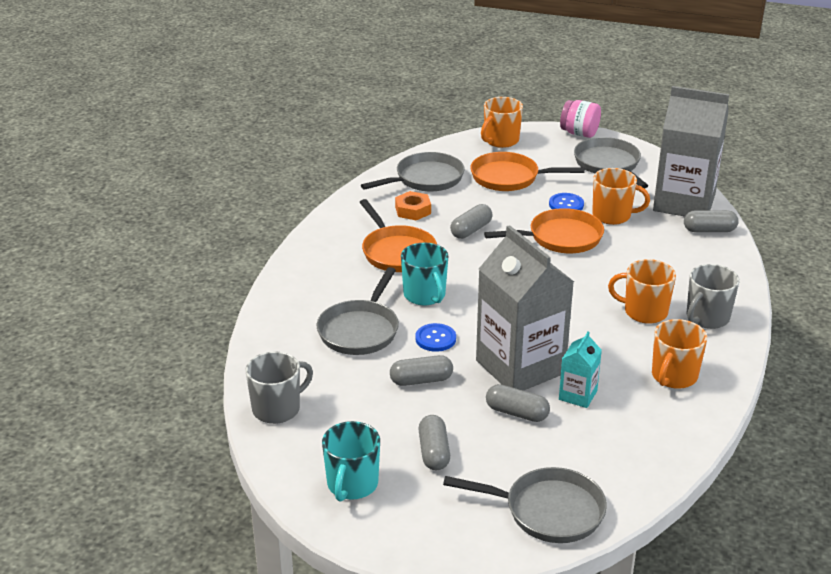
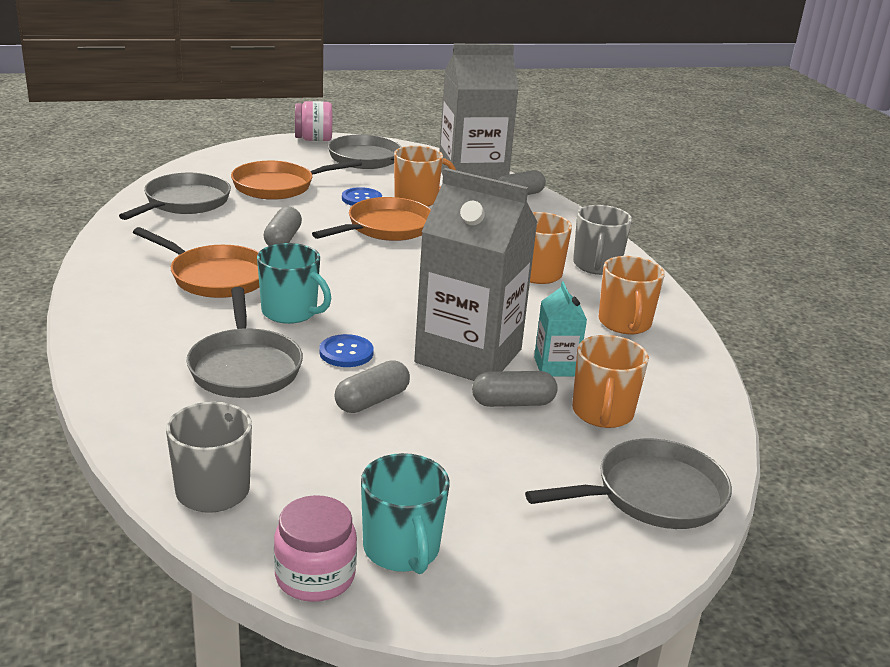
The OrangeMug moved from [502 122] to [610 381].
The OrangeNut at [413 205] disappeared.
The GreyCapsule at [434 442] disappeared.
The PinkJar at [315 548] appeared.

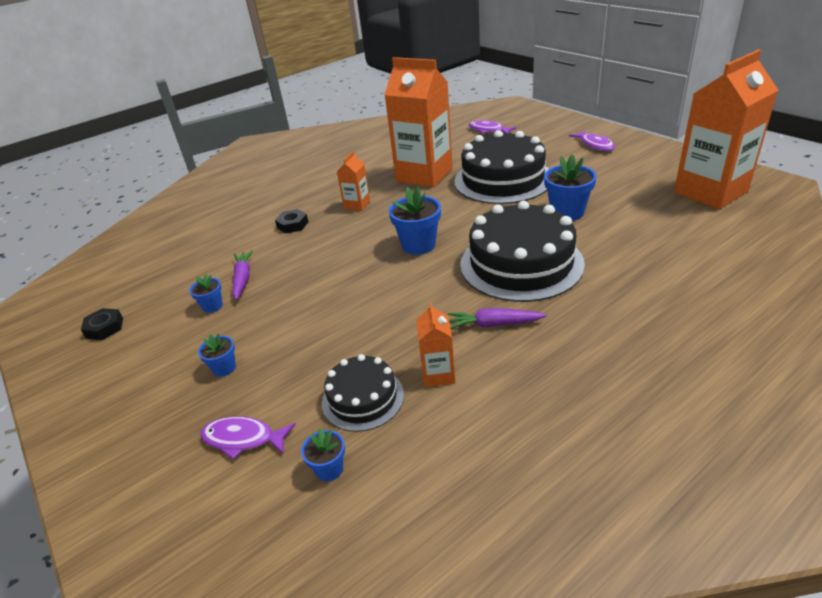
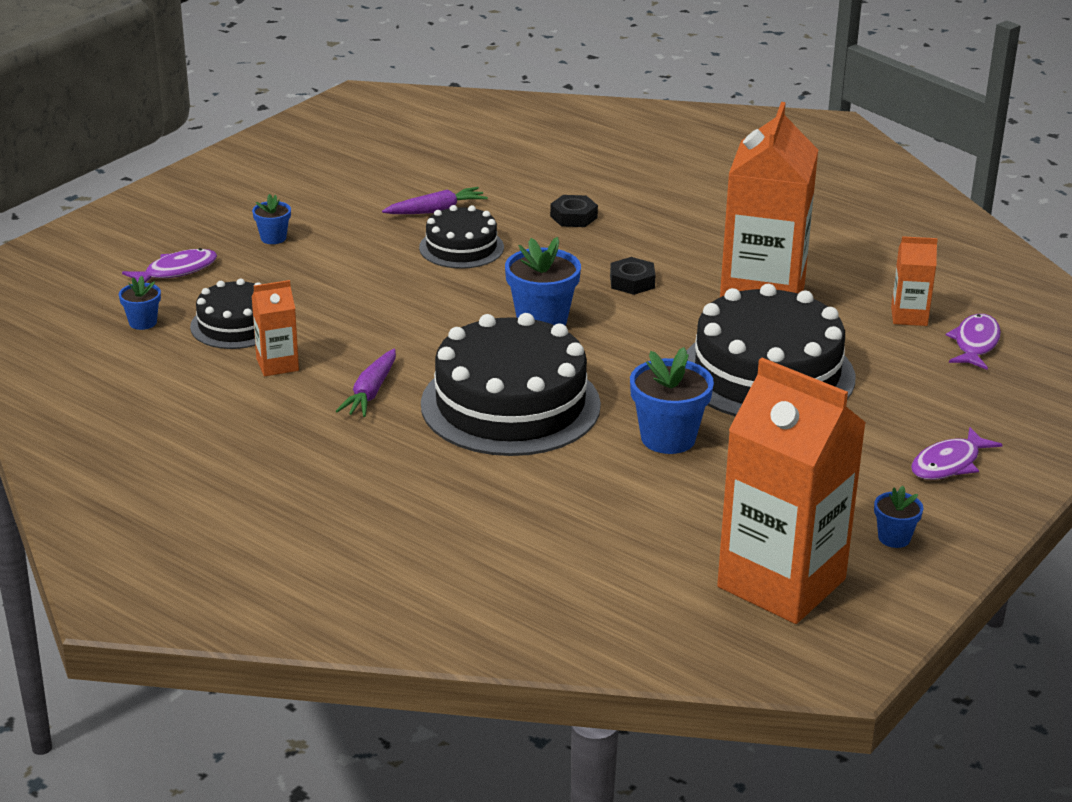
The OrangeCarton moved from [353 181] to [914 281].
The BlueFlowerPot moved from [206 293] to [899 517].
The BlackNut moved from [102 324] to [632 276].
The PurpleCarrot at [497 318] turned 150 degrees counterclockwise.
The PurpleFish at [248 438] turned 60 degrees clockwise.
The BlackCake at [461 237] appeared.

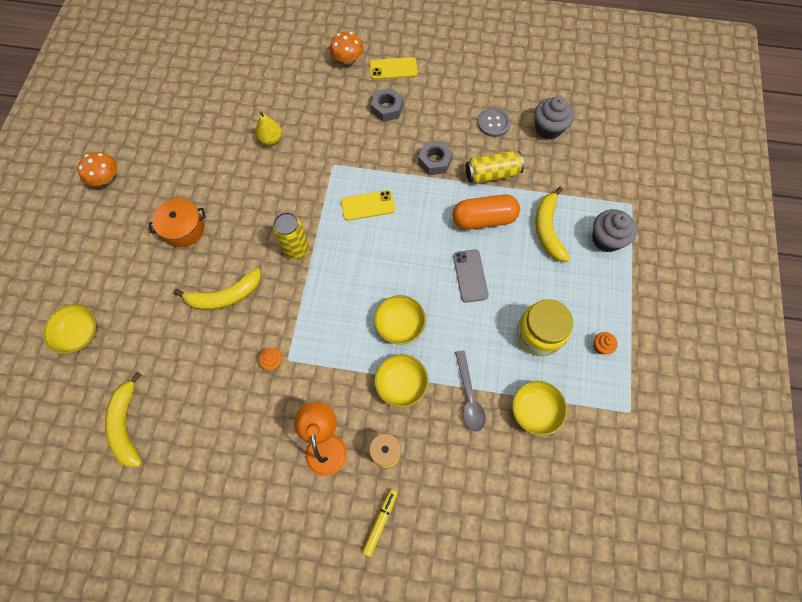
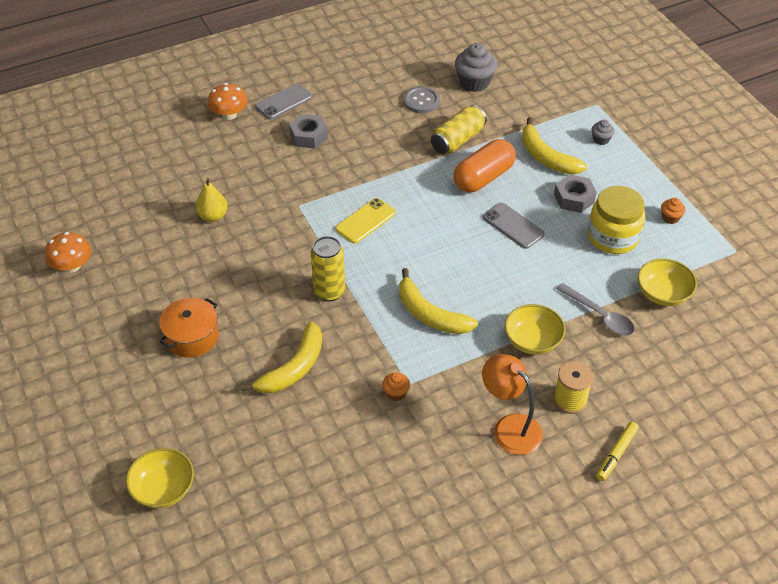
The YellowPhone at [394 68] became the GreyPhone at [283 101].
The GreyNut moved from [435 158] to [575 193].
The OrangeMushroom moved from [97 169] to [68 252].
The GreyCupcake at [614 230] changed to 0.51 times the size.
The YellowBowl at [400 320] disappeared.
The YellowBanana moved from [123 419] to [438 301].
The YellowMarker at [380 523] turned 135 degrees counterclockwise.

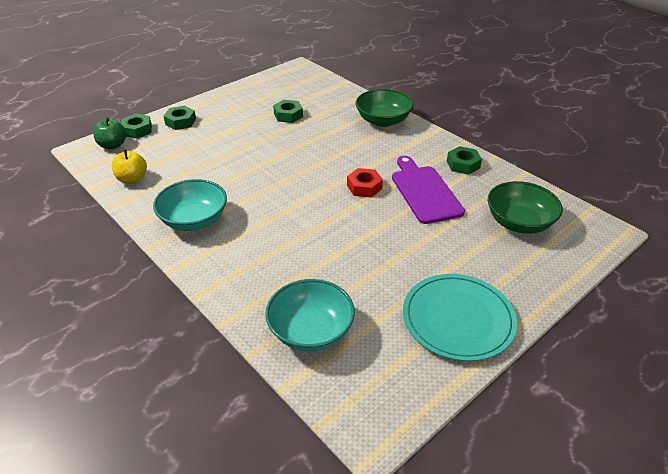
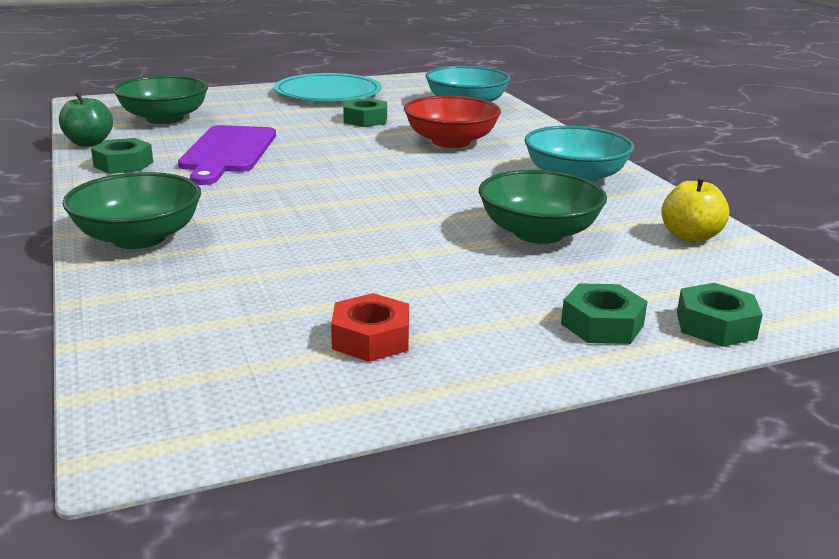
The GreenNut moved from [288 111] to [365 112].
The GreenApple moved from [110 133] to [86 119].
The RedNut moved from [365 183] to [370 327].
The RedBowl at [452 121] appeared.
The GreenBowl at [543 207] appeared.

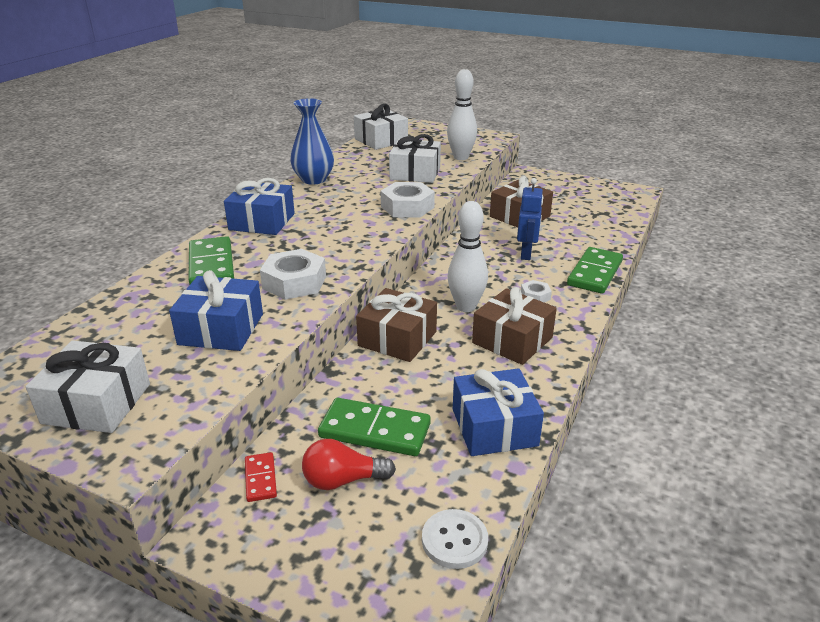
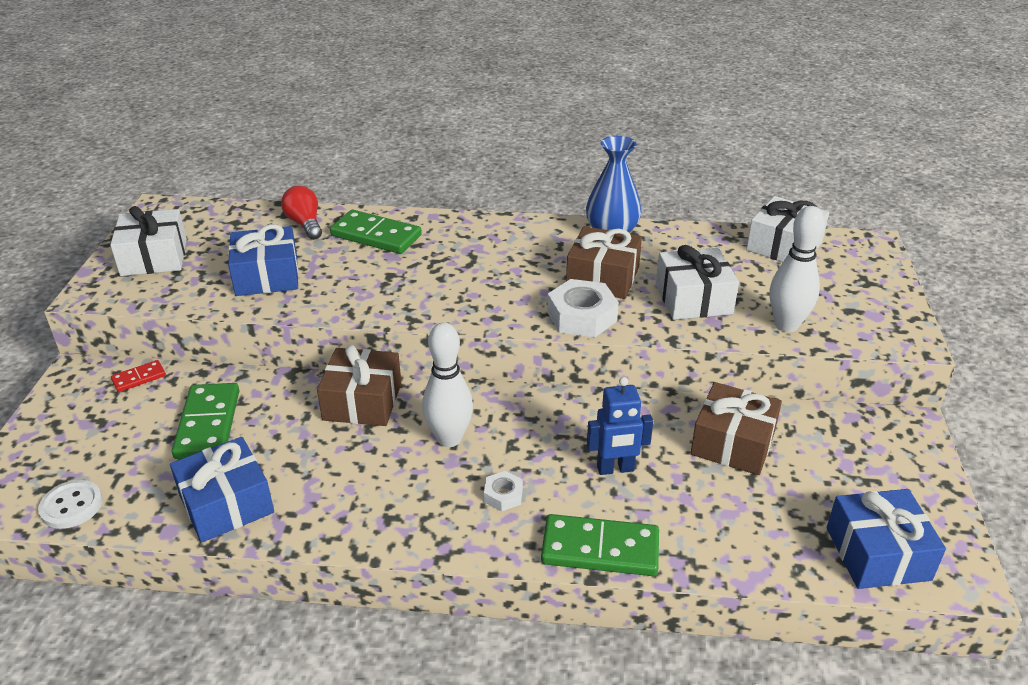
The BlueGift moved from [259 206] to [886 539].
The GreenDomino at [211 260] turned 60 degrees clockwise.
The WhiteNut at [293 274] disappeared.
The BrownGift moved from [514 326] to [604 262].
The RedLightBulb moved from [349 464] to [301 213].

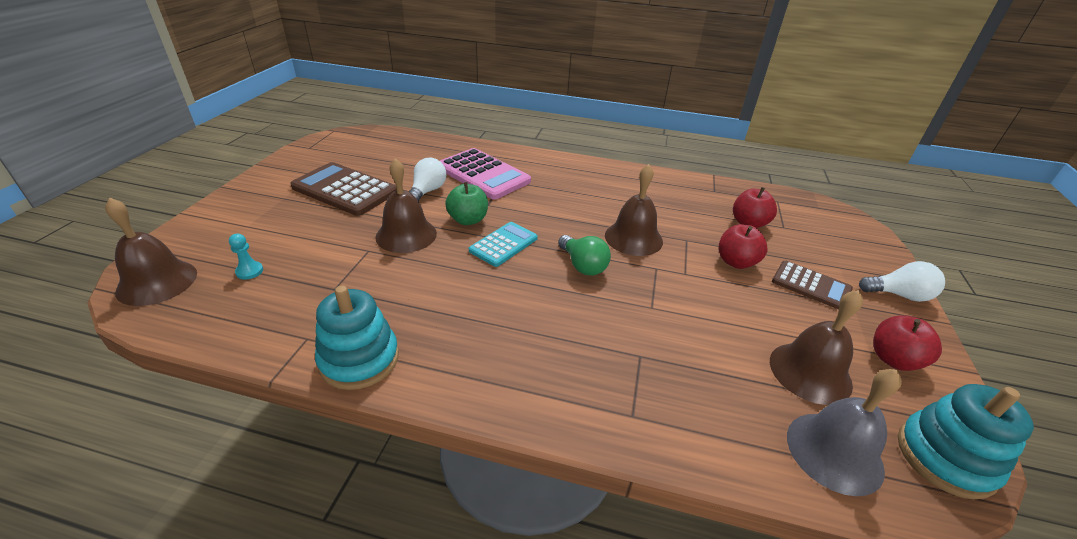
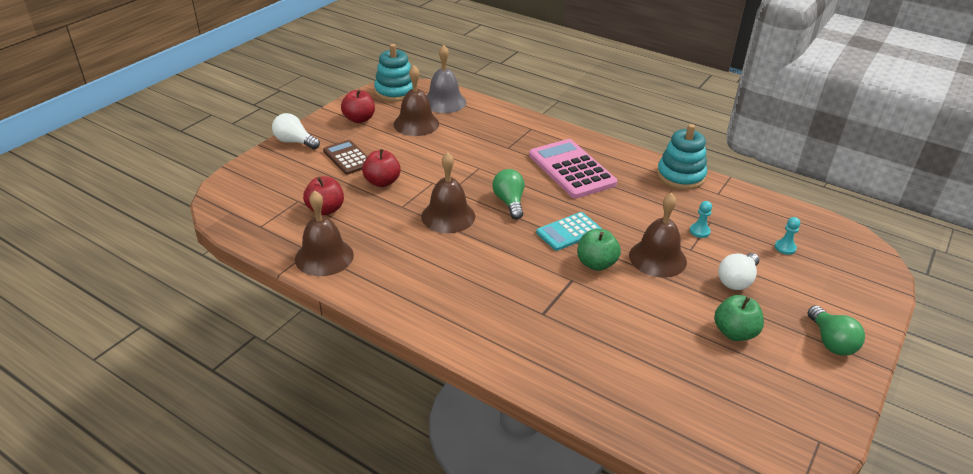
The PinkCalculator moved from [485 174] to [573 168].
The WhiteLightBulb moved from [428 179] to [738 271].
The BrownCalculator at [343 189] was replaced by the GreenApple at [739 318].
The BrownBell moved from [151 252] to [324 233].
The TurquoisePawn at [701 219] appeared.
The GreenLightBulb at [836 331] appeared.

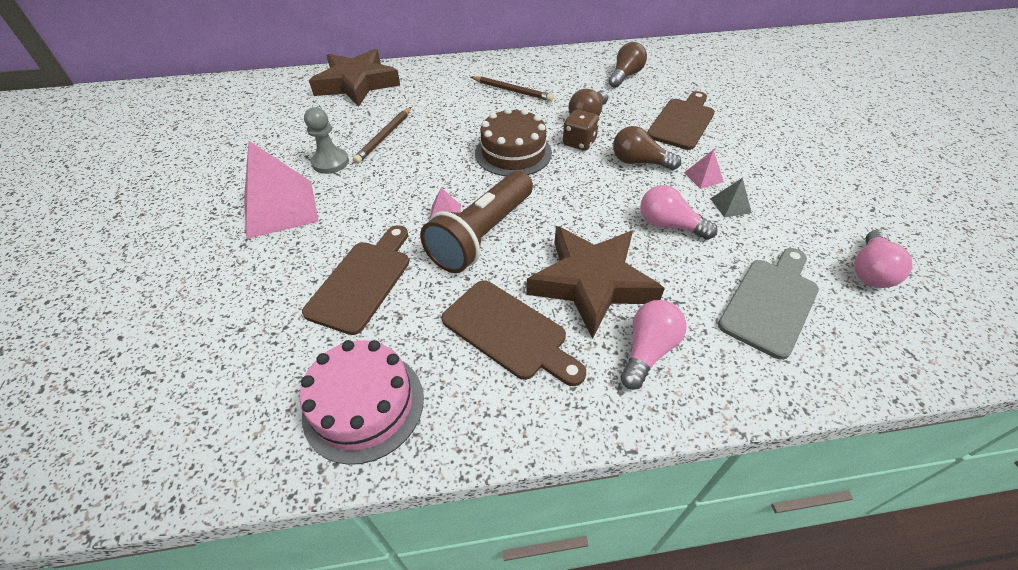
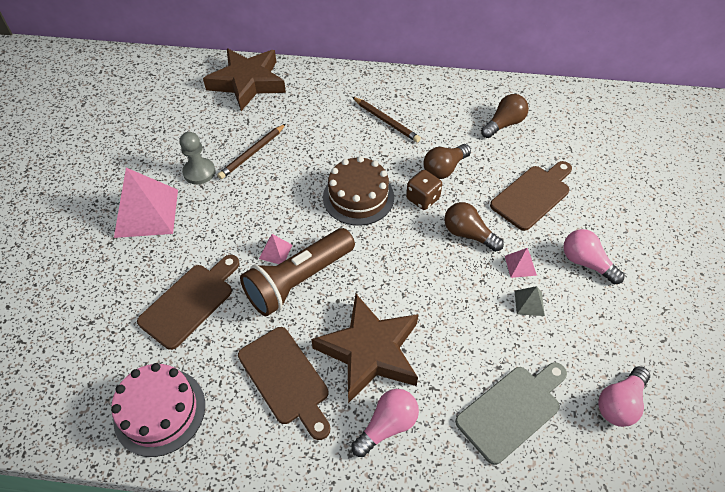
The PinkLightBulb moved from [679 212] to [593 256].

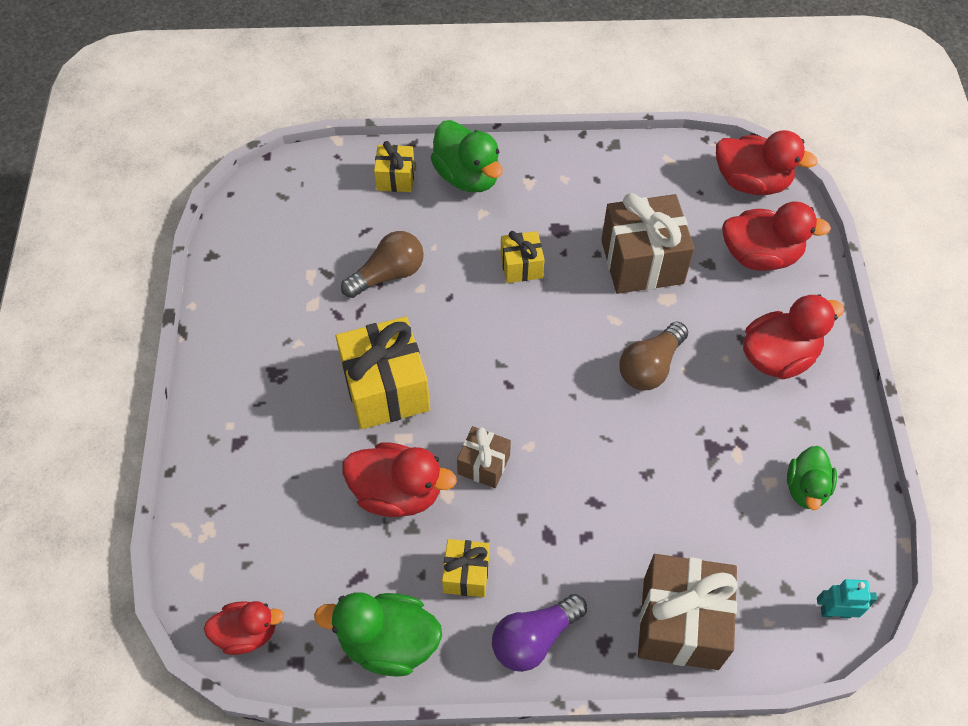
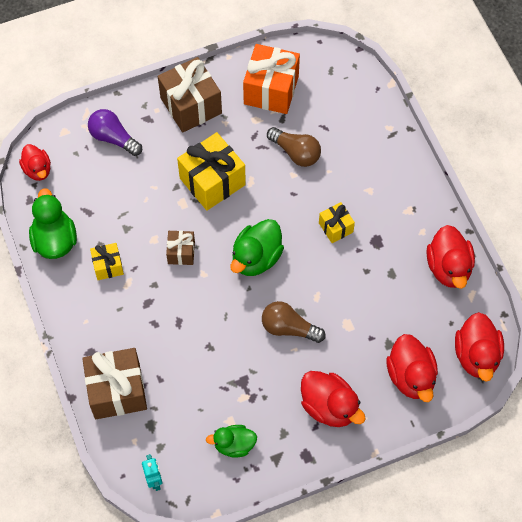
The GreenDuck moved from [467 156] to [257 247].
The YellowGift at [394 166] disappeared.
The BrownGift moved from [647 243] to [190 94].
The RedDuck moved from [399 479] to [451 257].
The PurpleLightBulb moved from [539 633] to [115 132].
The OrangeGift at [271 79] appeared.

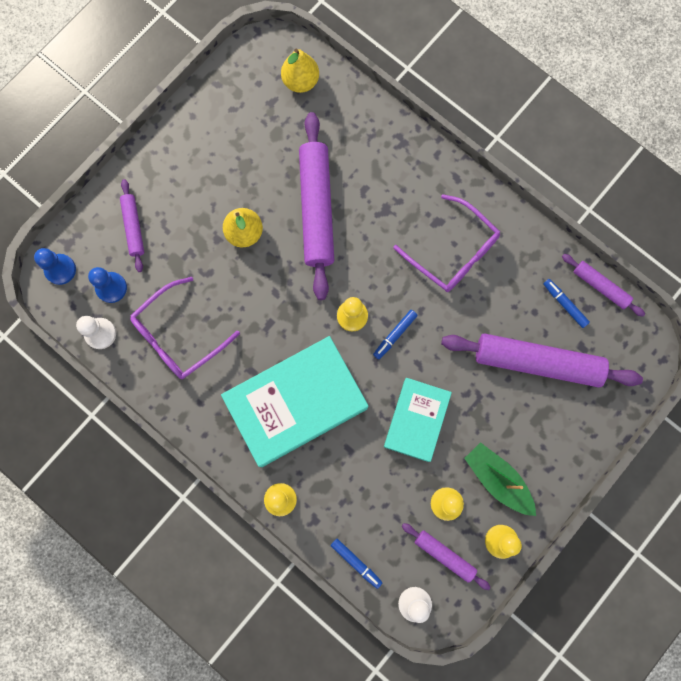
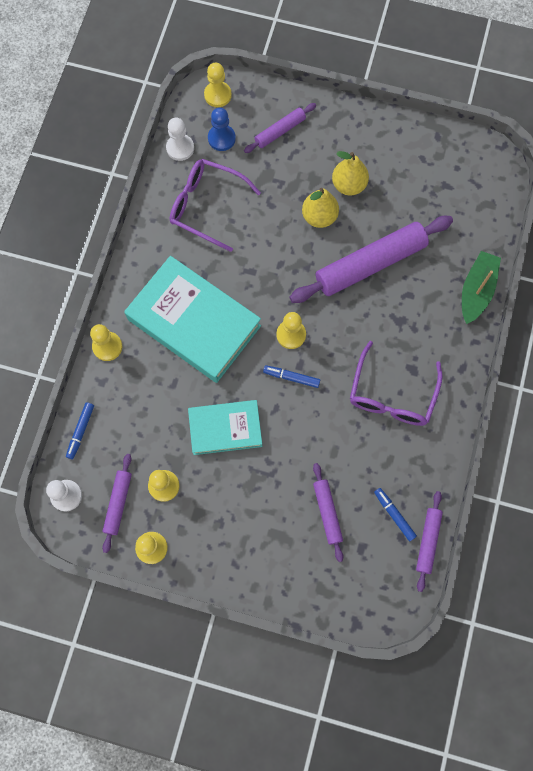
The YellowPear moved from [300 70] to [350 173].
The BluePawn at [55 266] became the YellowPawn at [218 85].
The BlueMarker at [566 303] turned 60 degrees counterclockwise.
The PurpleRollingPin at [542 360] changed to 0.51 times the size.
The GreenBoat moved from [500 479] to [481 287].

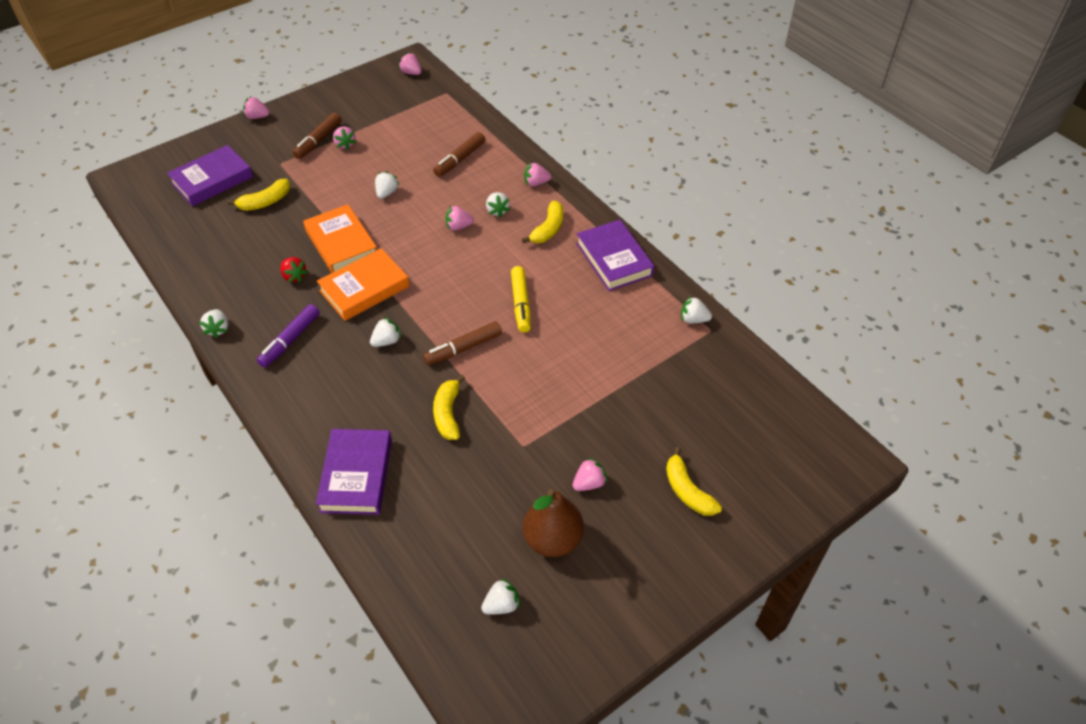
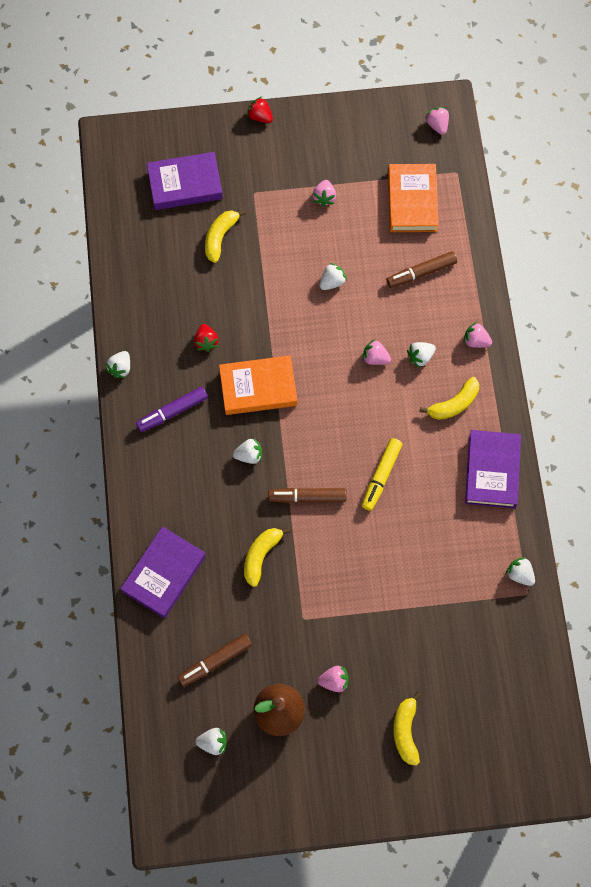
The PinkStrawberry at [256 108] became the RedStrawberry at [260 110].
The BrownMarker moved from [317 136] to [215 660].
The YellowBanana at [258 195] turned 120 degrees clockwise.
The WhiteStrawberry at [498 204] turned 45 degrees clockwise.
The OrangeBook moved from [340 238] to [413 198].

